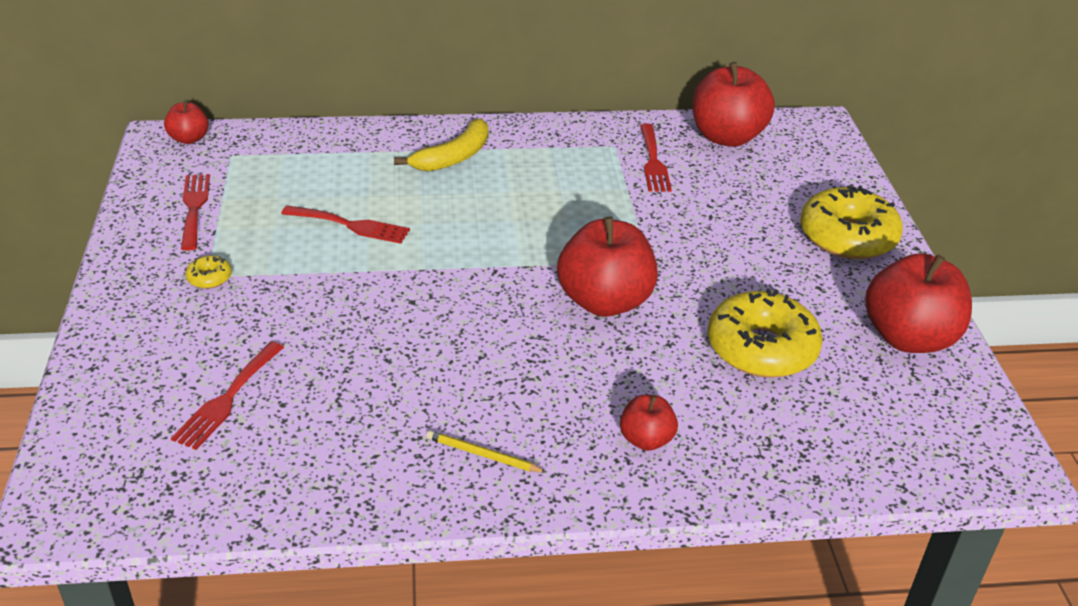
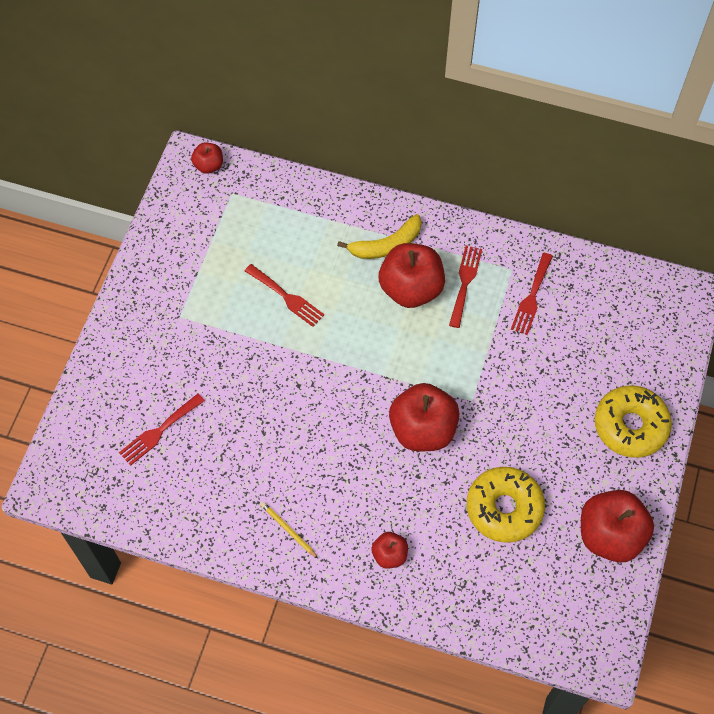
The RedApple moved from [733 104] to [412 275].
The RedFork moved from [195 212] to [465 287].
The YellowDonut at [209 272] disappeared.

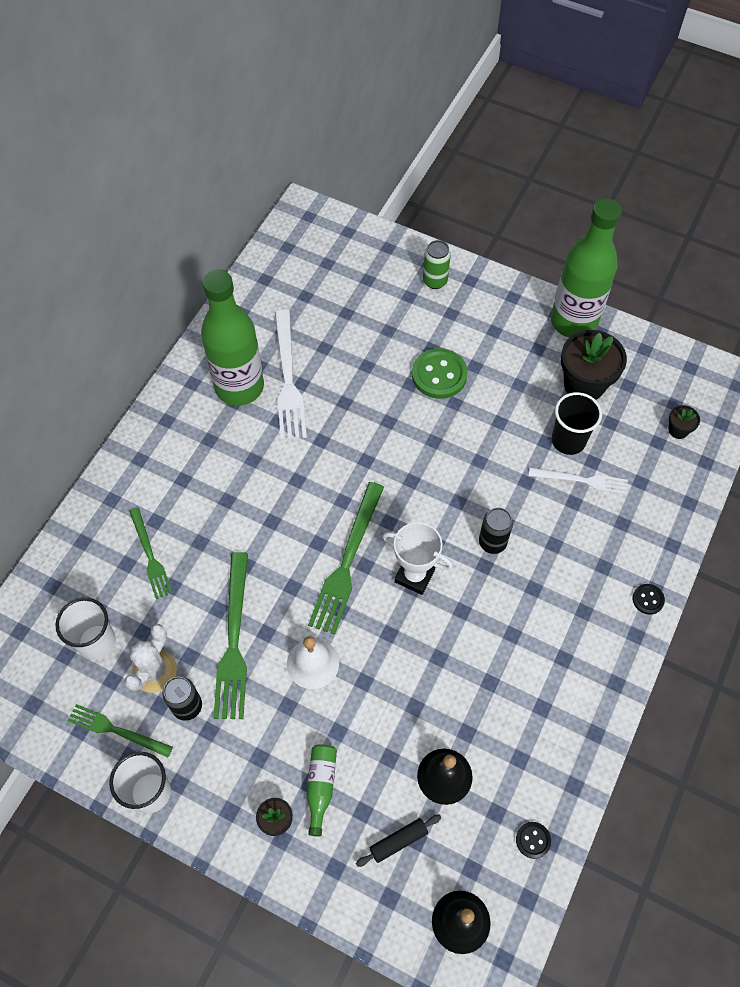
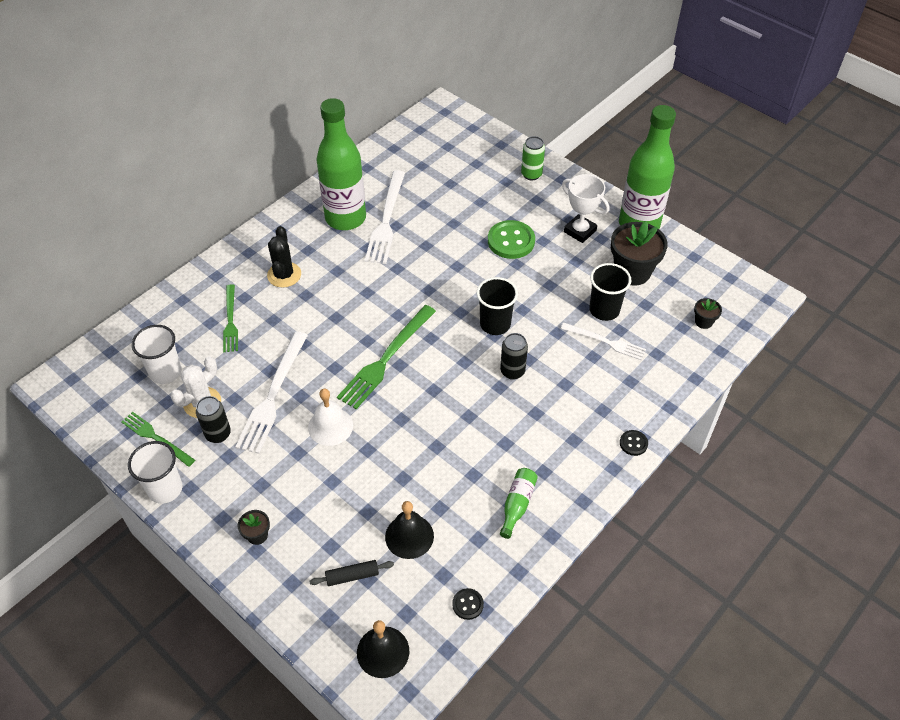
The WhiteTrophy moved from [418 558] to [585 208].
The GreenFork at [231 635] became the WhiteFork at [271 393].
The GreenBottle moved from [322 790] to [519 503].
The BlackCactus at [284 257] appeared.
The BlackCup at [497 306] appeared.

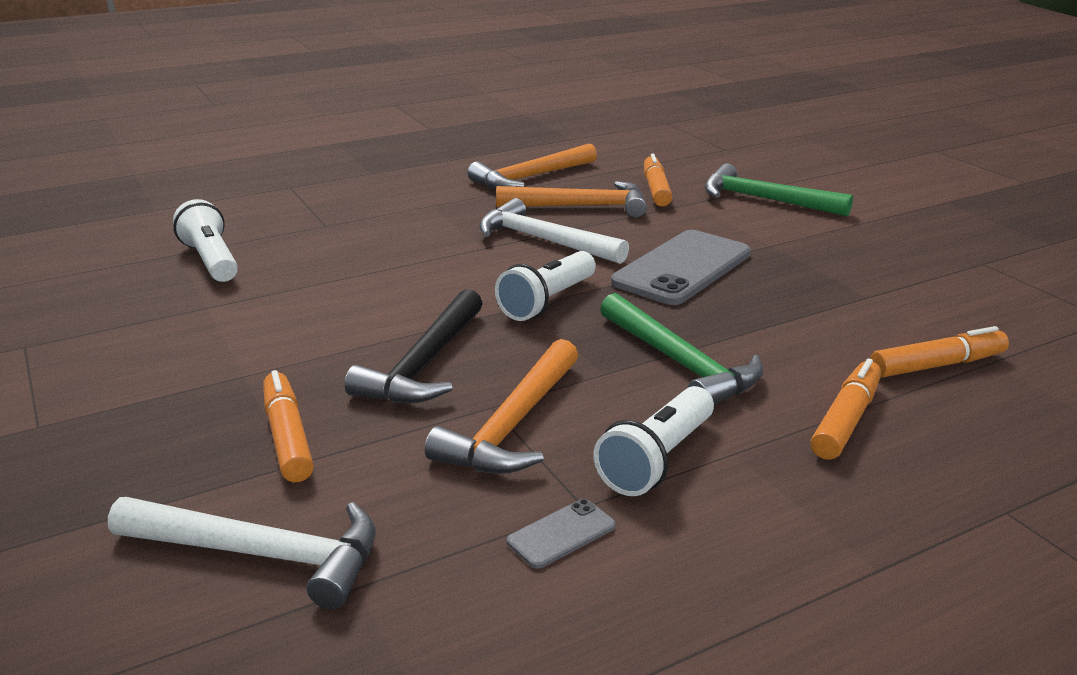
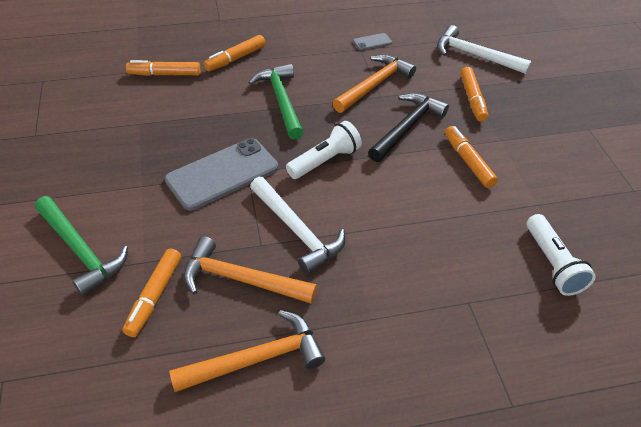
The WhiteFlashlight at [654 441] disappeared.
The OrangeMarker at [471 157] appeared.

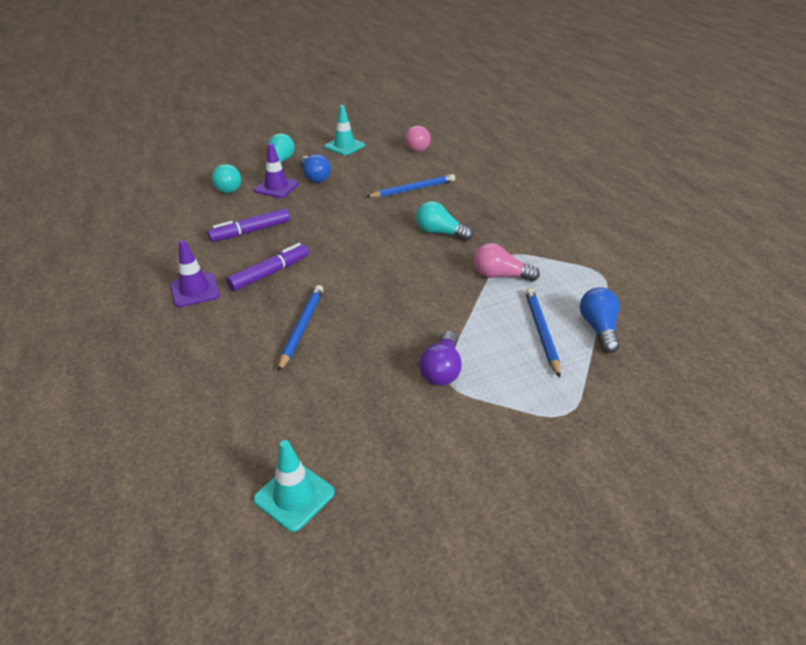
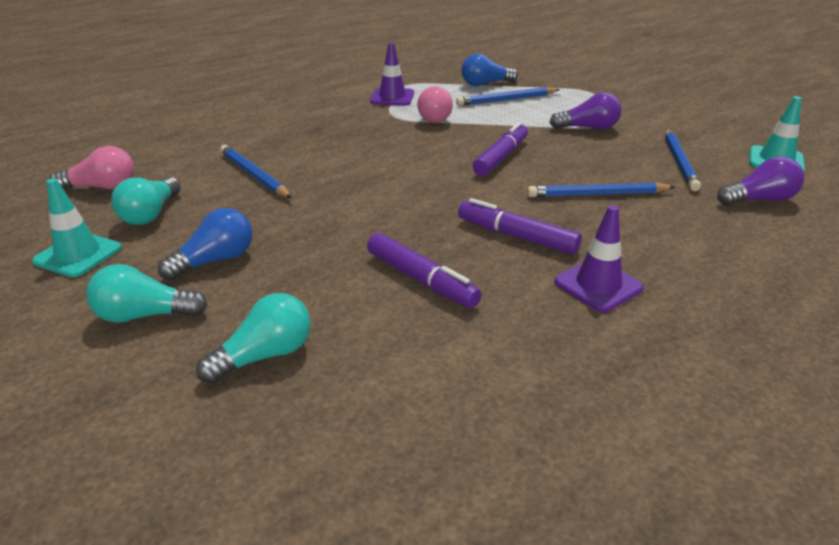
The PurpleTrafficCone moved from [276 170] to [392 74].
The TurquoiseLightBulb moved from [444 221] to [146 201].
The PurpleMarker at [500 149] appeared.
The BluePencil at [683 160] appeared.
The PurpleLightBulb at [760 181] appeared.

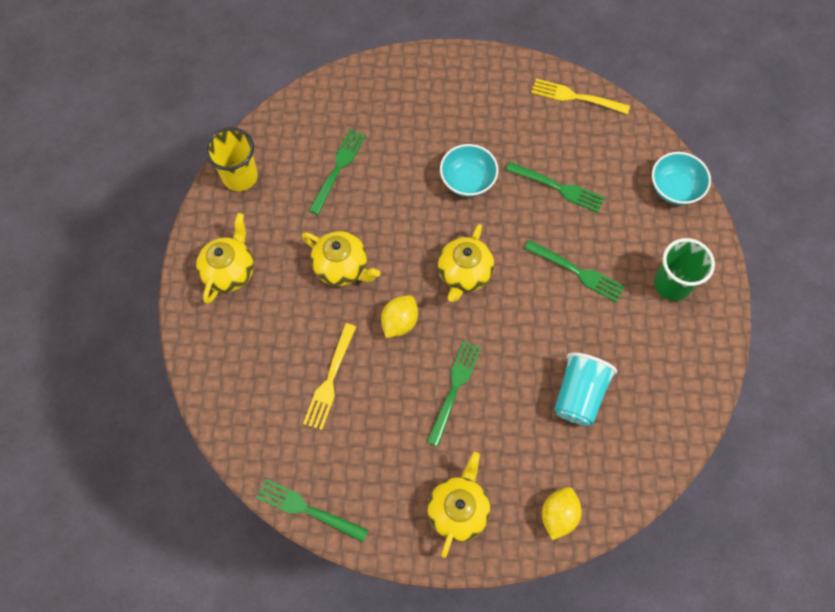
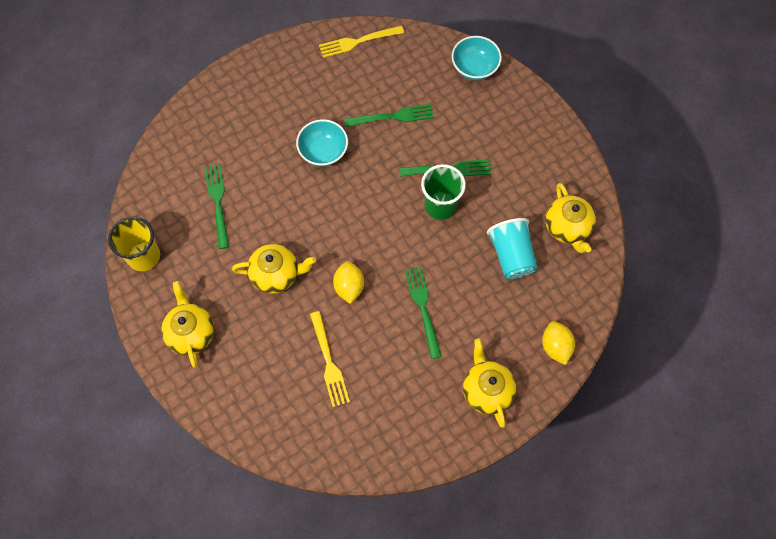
The YellowTeapot moved from [466 263] to [570 218].
The GreenCup moved from [684 269] to [443 192].
The GreenFork at [312 510] disappeared.

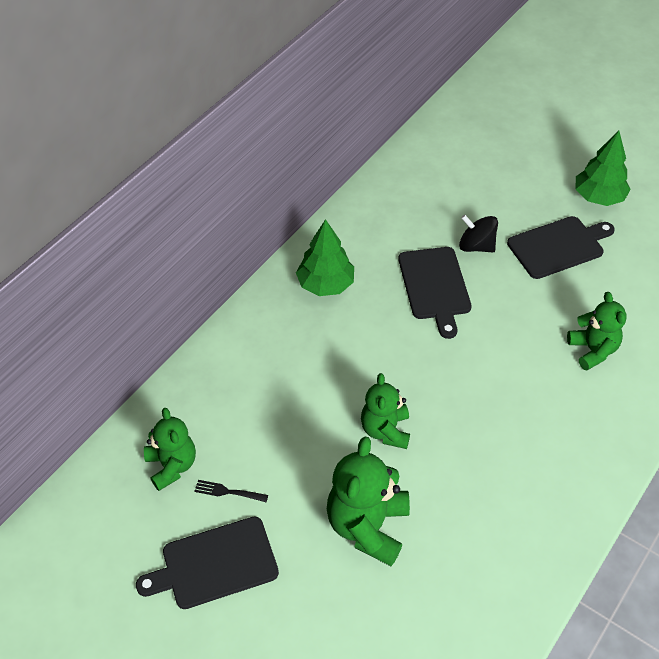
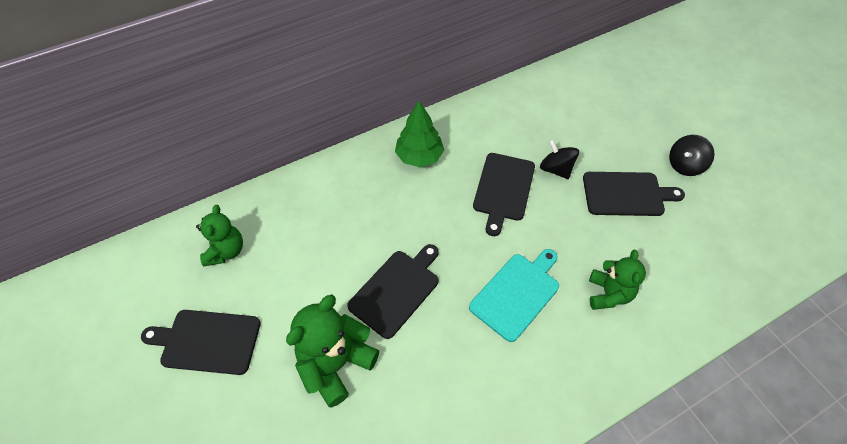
The GreenTree at [603 168] was replaced by the BlackSpinningTop at [691 155].
The GreenTeddyBear at [385 411] was replaced by the BlackCuttingBoard at [393 291].
The BlackFork at [231 491] disappeared.
The TurquoiseCuttingBoard at [514 295] appeared.

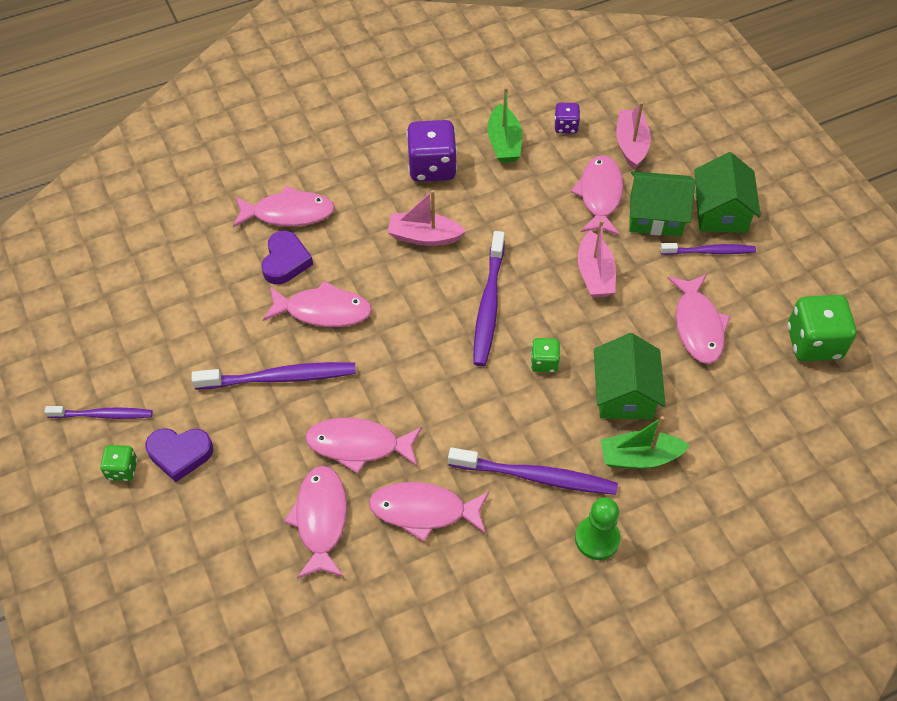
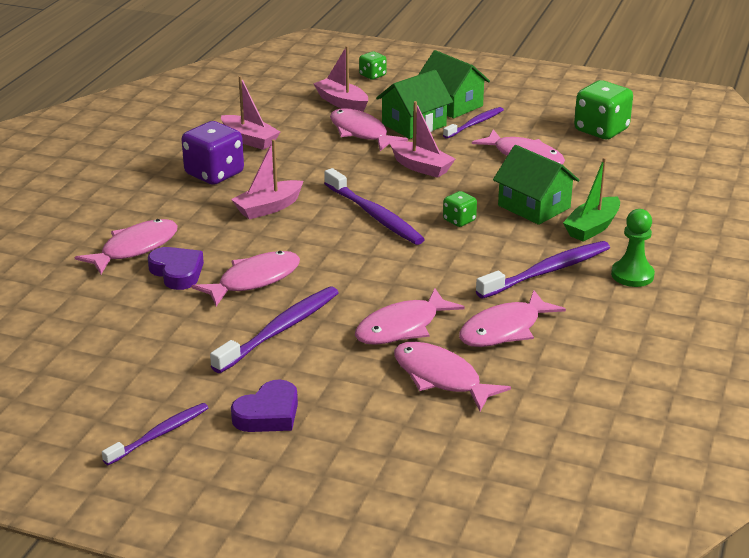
The GreenBoat at [504 125] became the PinkBoat at [250 113].
The PurpleDice at [567 118] disappeared.
The GreenDice moved from [118 463] to [372 65].

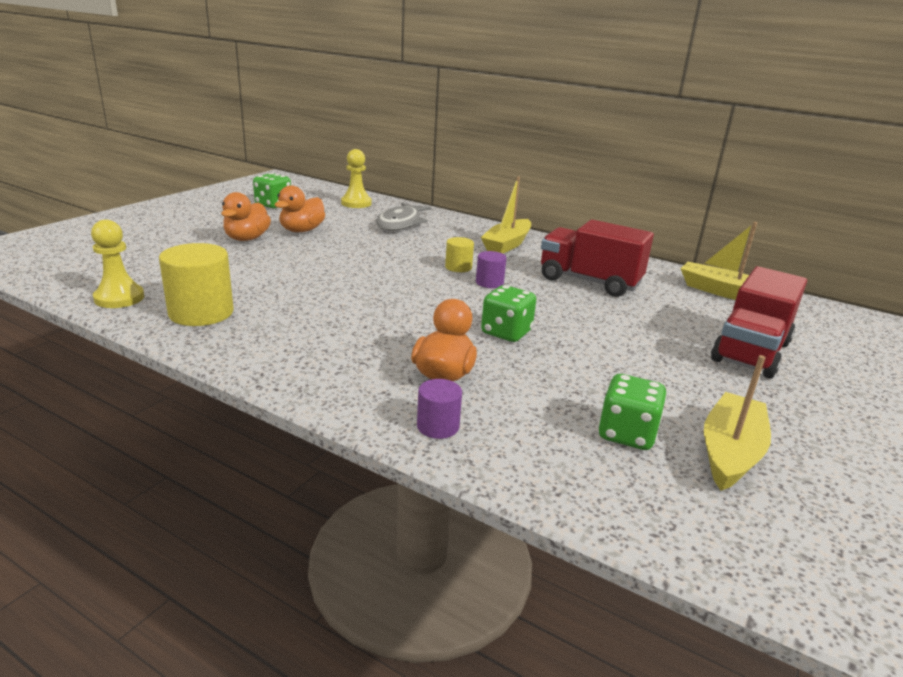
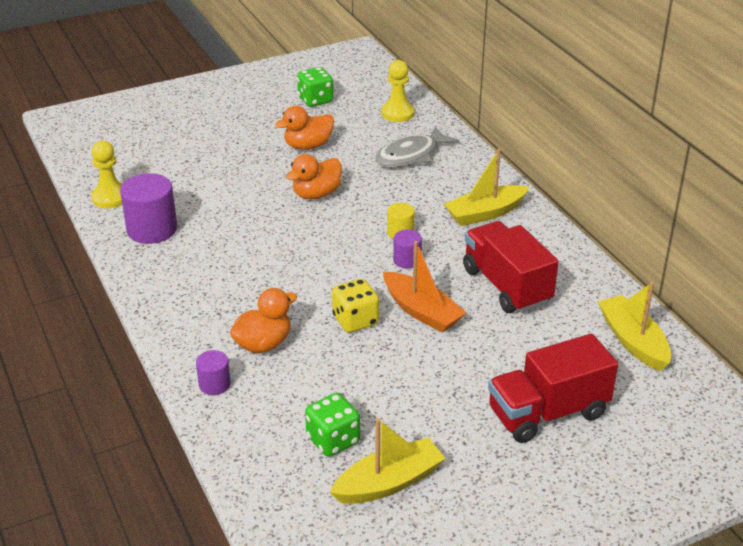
The OrangeDuck moved from [246 216] to [314 176].
The YellowCylinder at [196 284] became the PurpleCylinder at [148 208].
The GreenDice at [508 313] became the YellowDice at [355 306].
The OrangeBoat at [424 287] appeared.

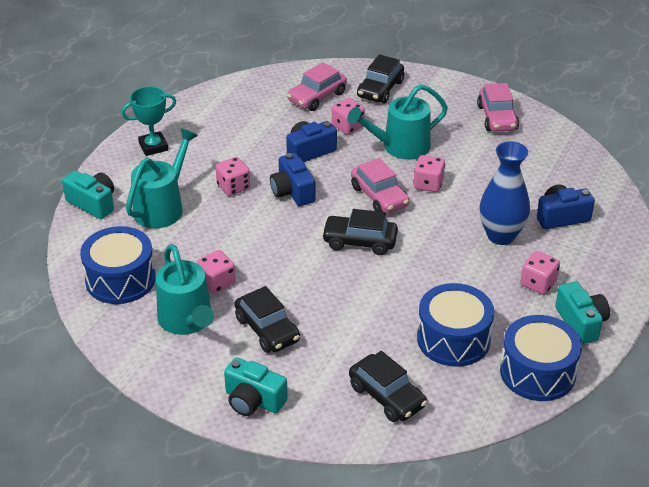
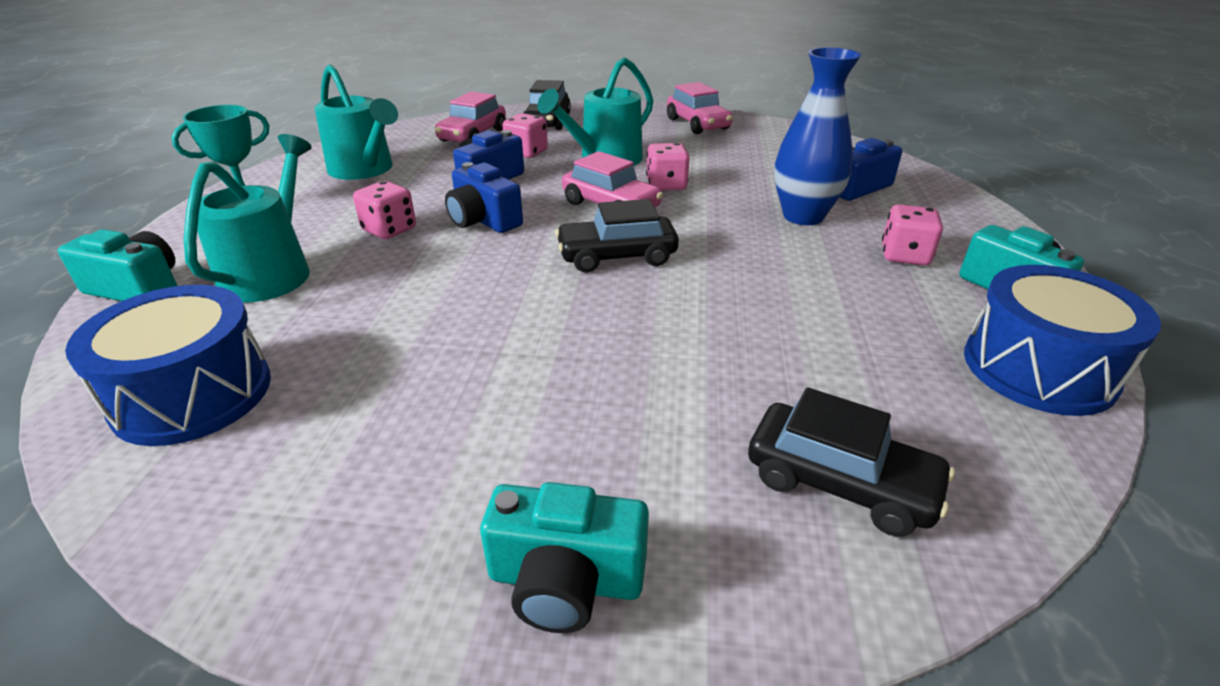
The TurquoiseWateringCan moved from [185 289] to [356 122].
The PinkDice at [216 272] disappeared.
The BlueDrum at [455 325] disappeared.
The BlackCar at [267 319] disappeared.

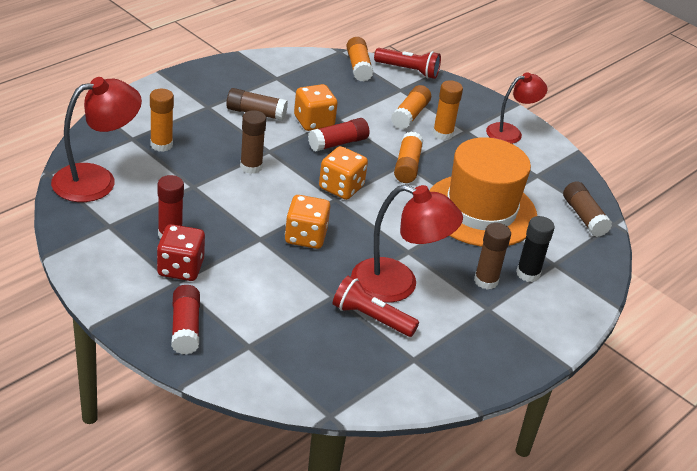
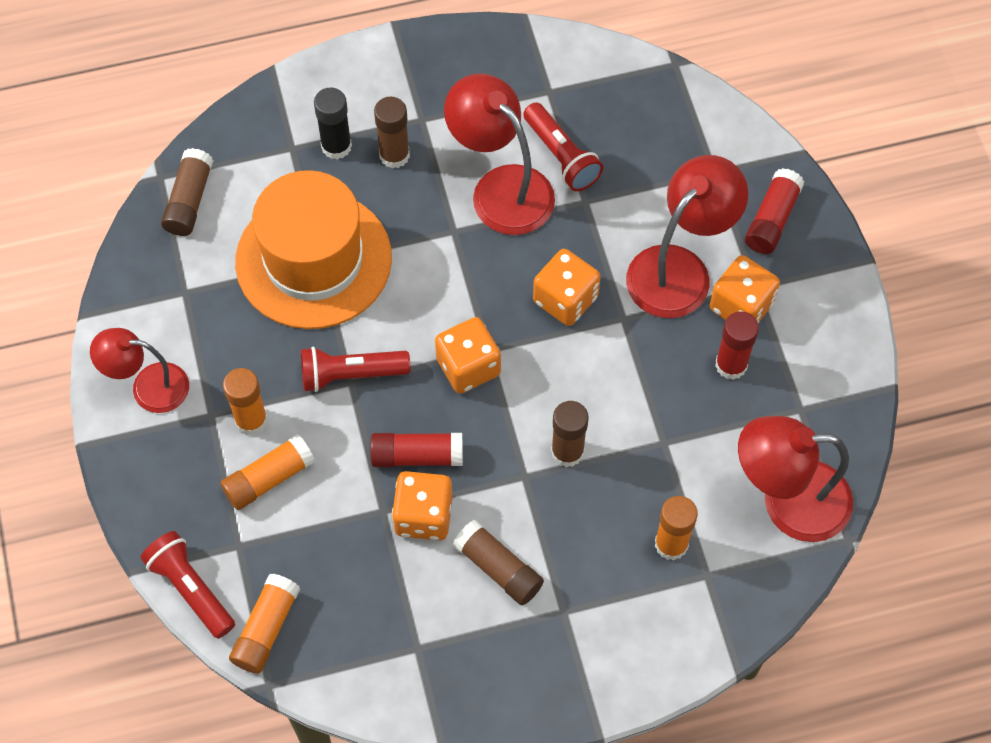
The OrangeGlueStick at [408 157] was replaced by the RedFlashlight at [355 369].
The RedDice at [181 252] became the OrangeDice at [745 289].
The RedLamp at [687 236] appeared.

